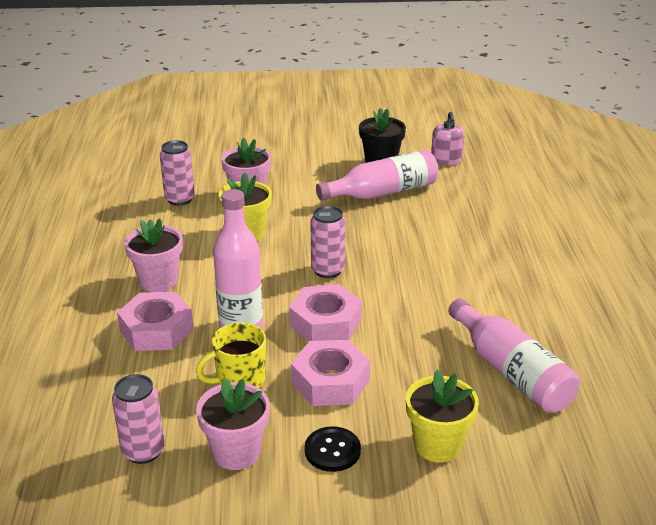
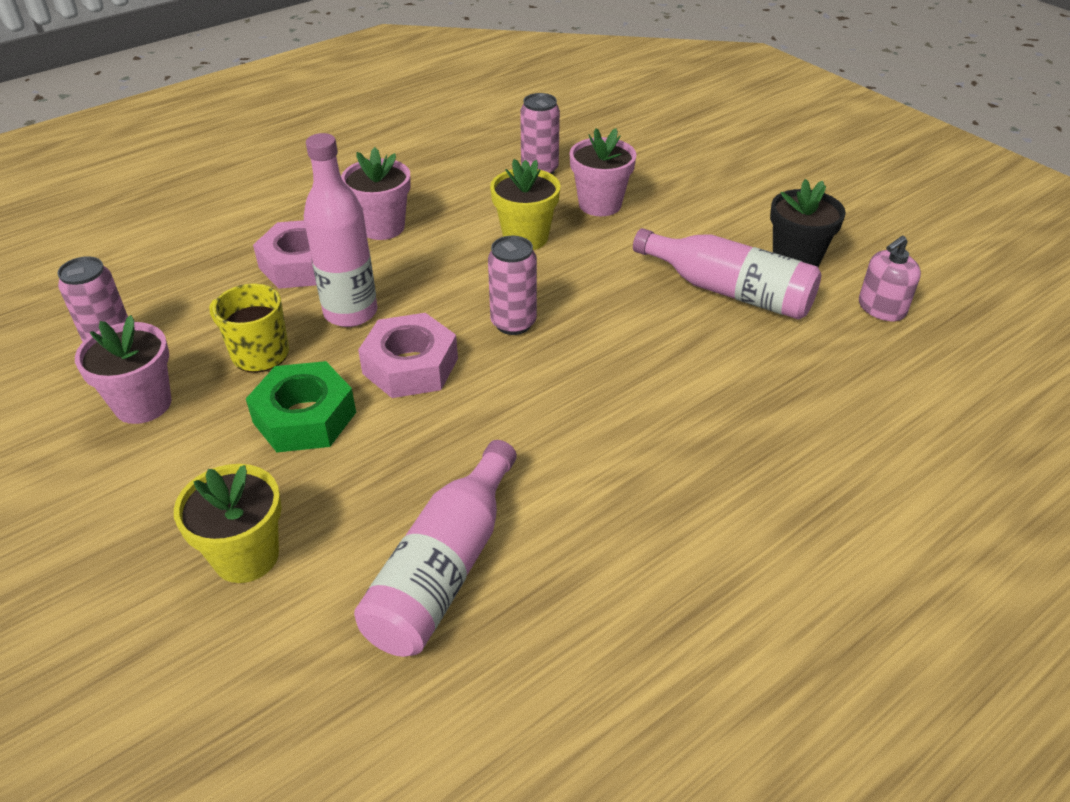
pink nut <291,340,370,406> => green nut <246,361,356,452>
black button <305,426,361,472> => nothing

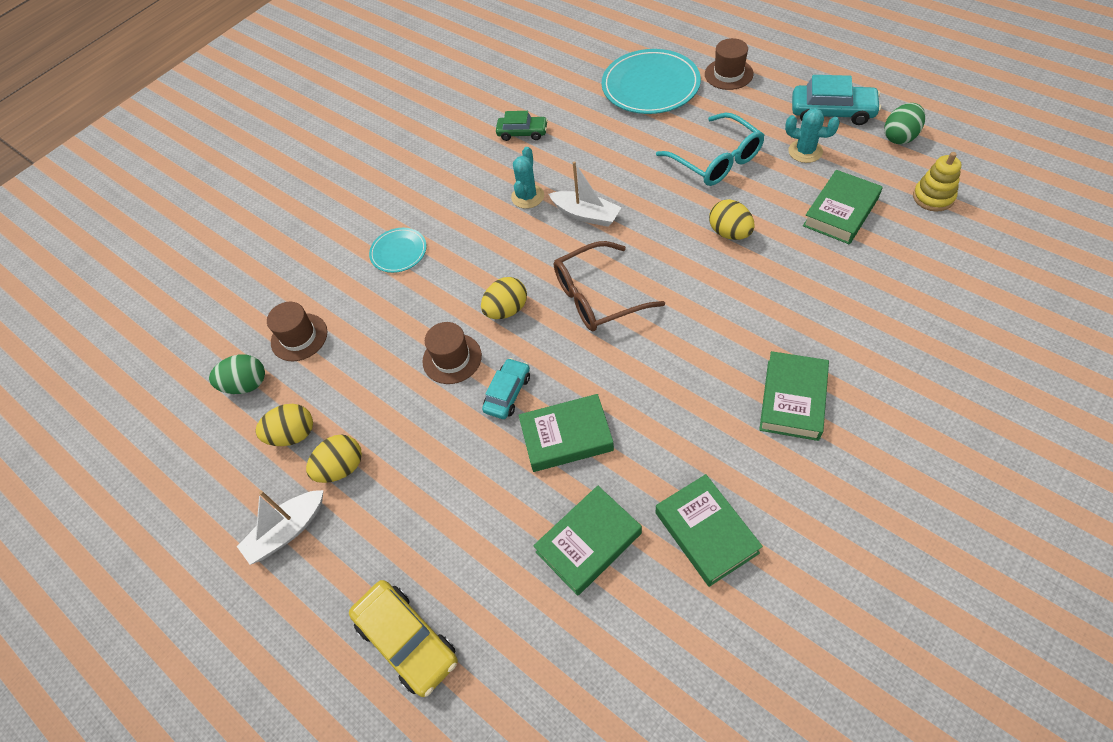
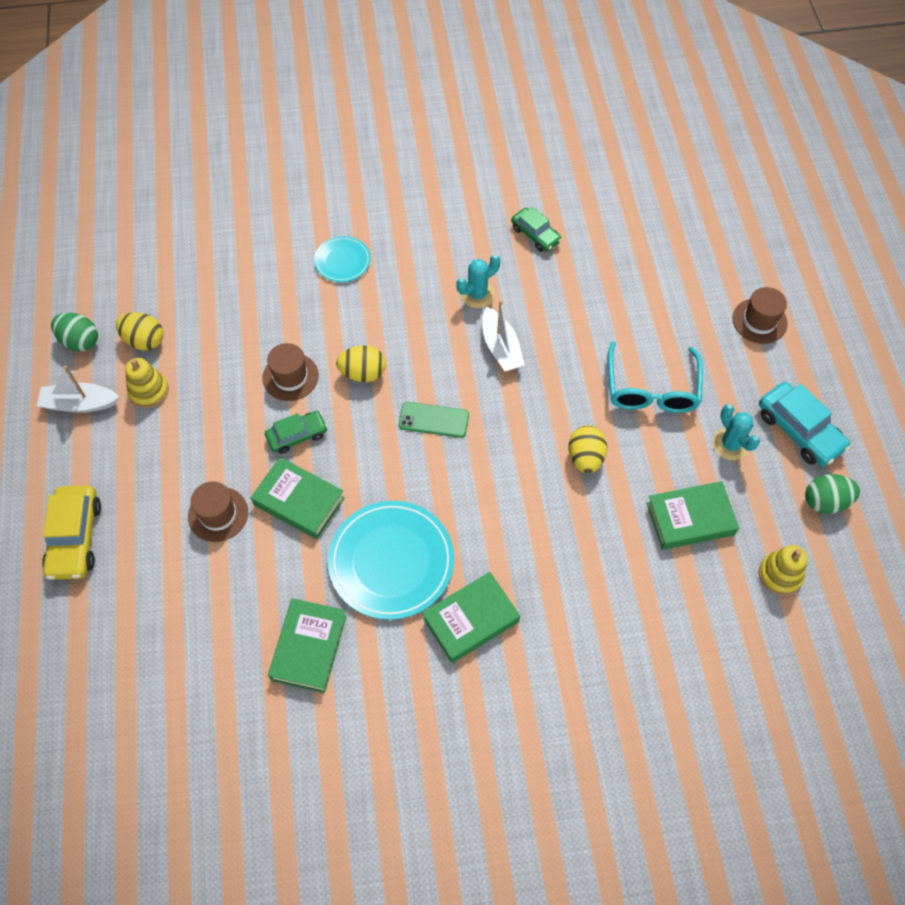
turquoise plate <602,49,701,114> => turquoise plate <328,501,454,620>, relocated
brown glasses <554,241,665,332> => green phone <399,402,469,438>
brown hat <267,302,327,361> => brown hat <188,481,248,542>, relocated
green egg <209,354,265,394> => green egg <51,313,98,351>, relocated
turquoise car <482,358,530,419> => green car <265,411,328,454>
yellow egg <306,435,362,483> => yellow stacking toy <125,358,169,408>
green book <533,486,642,596> => nothing

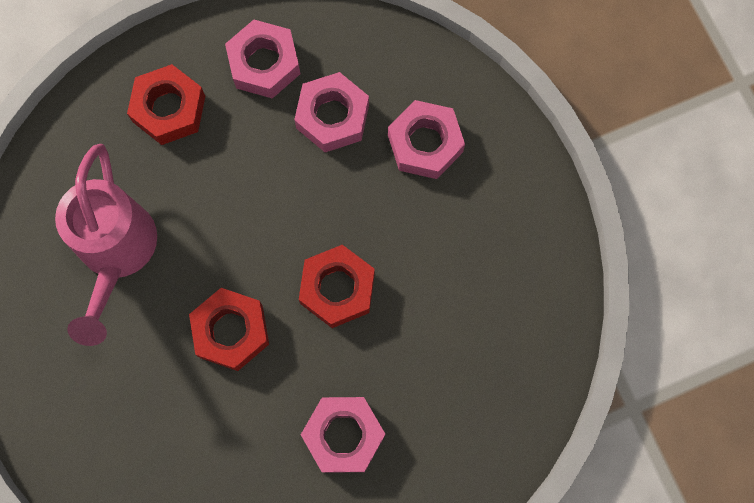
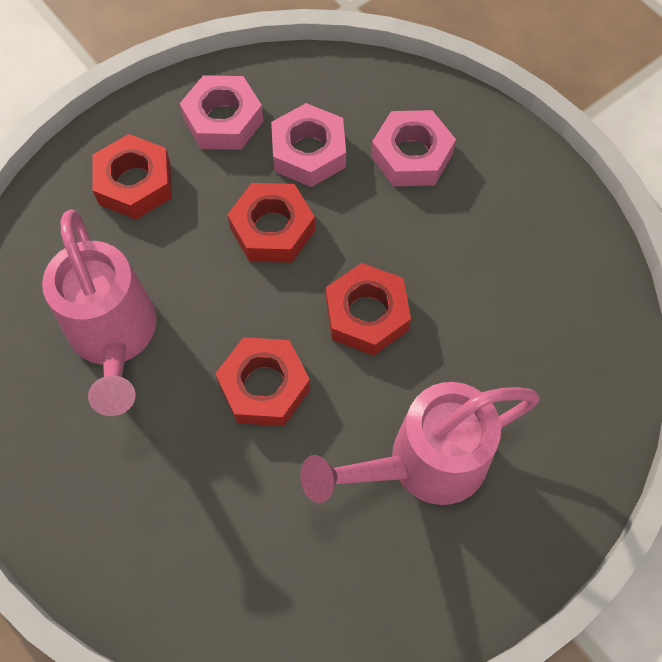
pink nut <301,397,385,473> => pink watering can <300,382,540,505>
nothing => red nut <227,183,315,263>

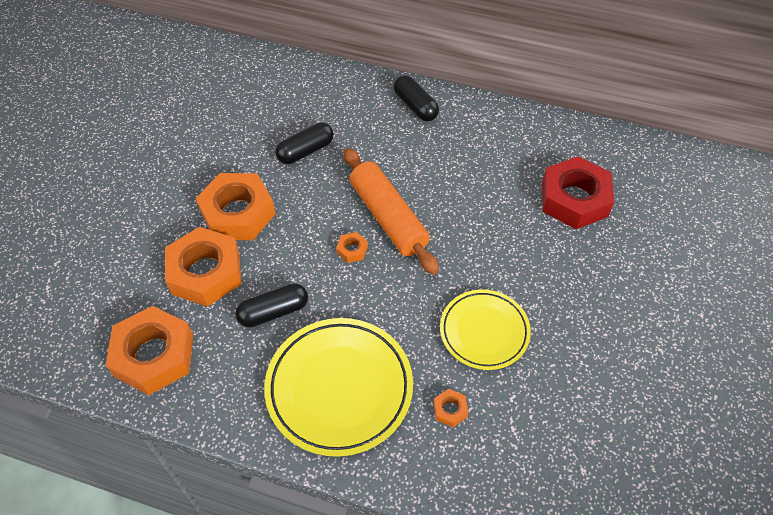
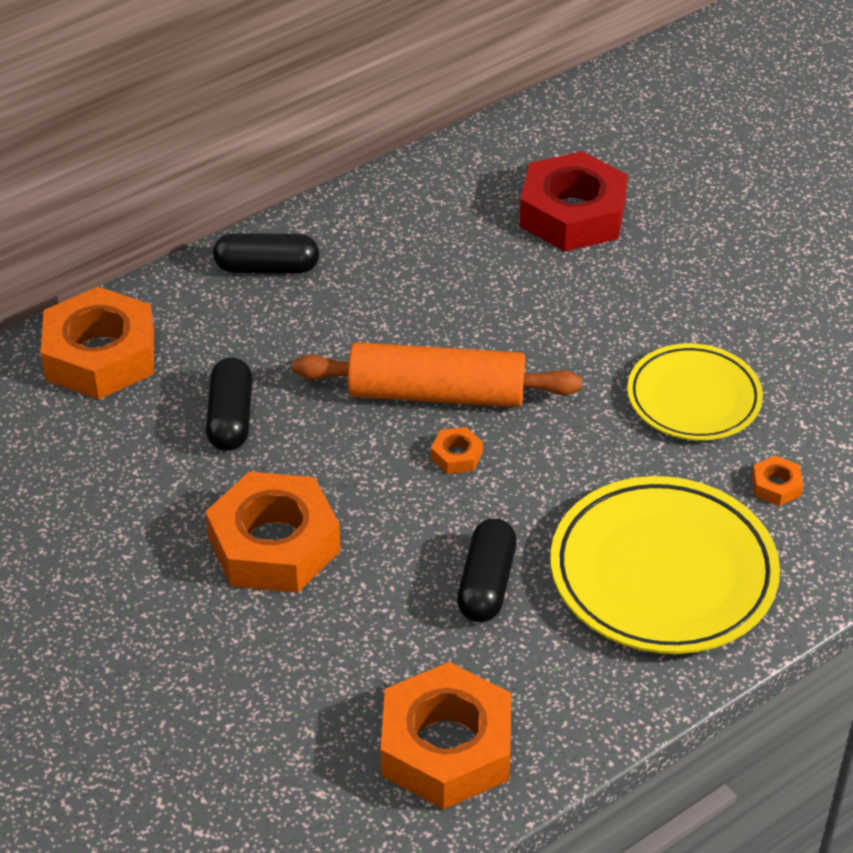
orange nut <165,227,242,307> => orange nut <41,287,154,399>, relocated

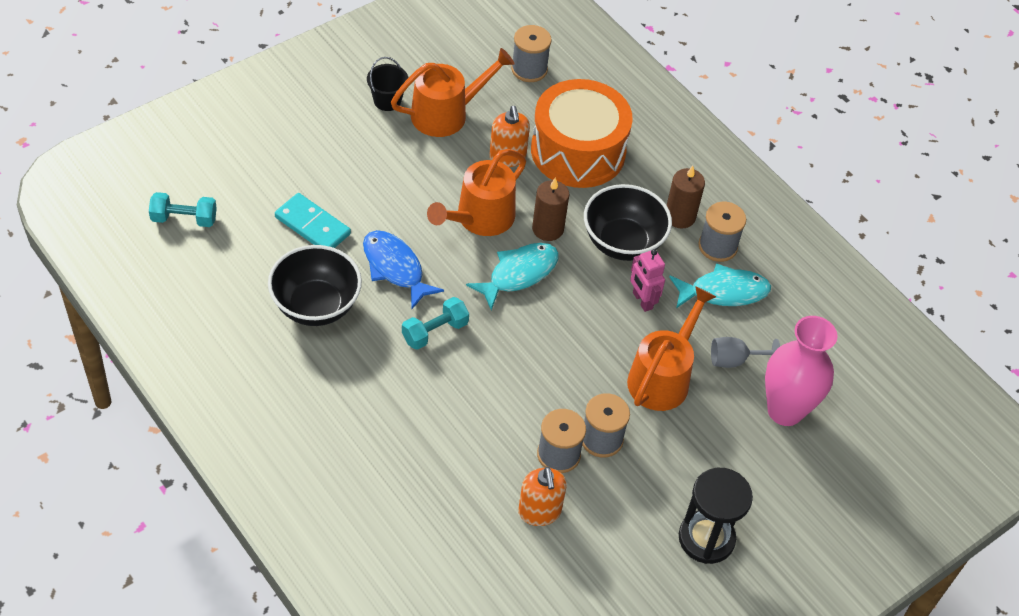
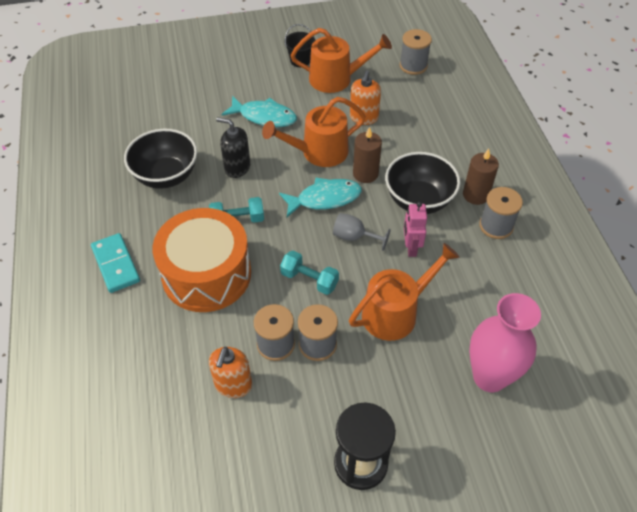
orange drum <531,79,633,188> => orange drum <153,208,251,312>, relocated
turquoise dumbbell <149,192,217,227> => turquoise dumbbell <280,251,339,295>, relocated
turquoise domino <275,193,351,248> => turquoise domino <91,233,140,293>, relocated
blue fish <363,230,444,309> => black soap dispenser <216,117,250,178>
turquoise fish <669,263,771,308> => turquoise fish <222,96,297,127>, relocated
grey goblet <711,337,780,368> => grey goblet <333,213,391,251>, relocated

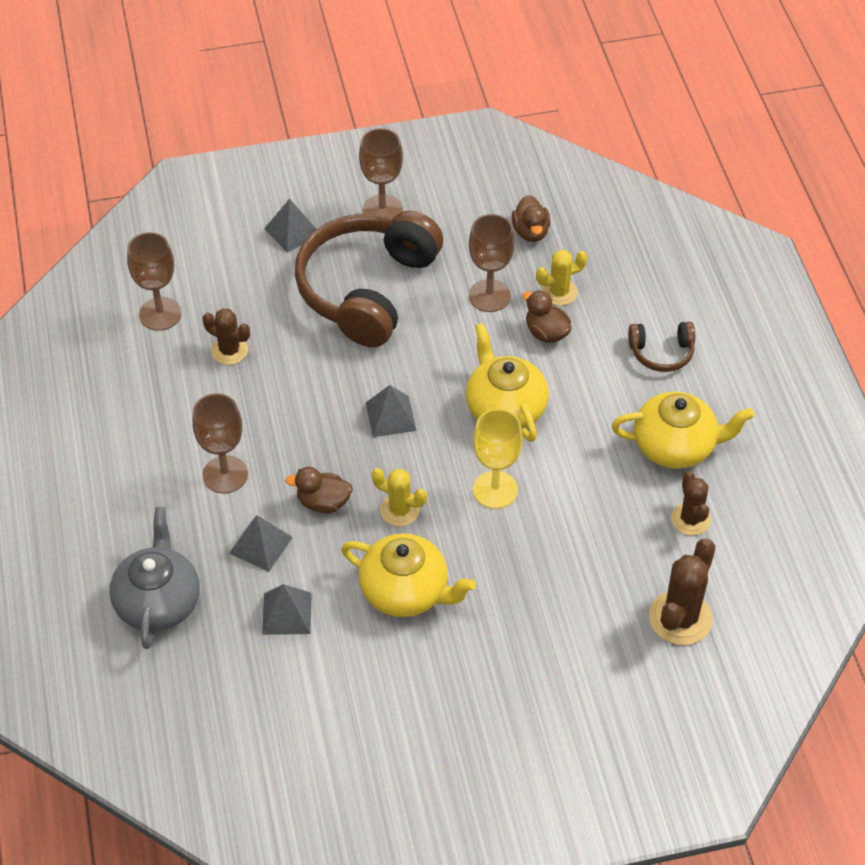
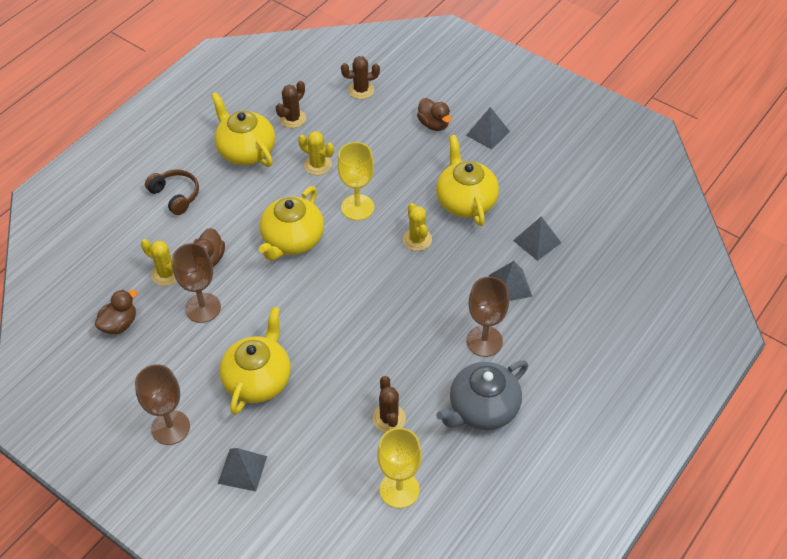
brown headphones <295,211,443,347> => yellow teapot <219,307,291,415>
brown goblet <127,232,182,331> => yellow goblet <377,428,422,508>
grey pyramid <365,385,417,437> => grey pyramid <466,107,510,150>, relocated
brown duck <285,467,353,513> => brown duck <417,98,451,131>, relocated
grey teapot <110,507,200,649> => grey teapot <436,360,528,430>, relocated
brown cactus <649,538,715,645> => brown cactus <341,56,380,99>, x0.65
nothing => yellow cactus <298,131,334,175>

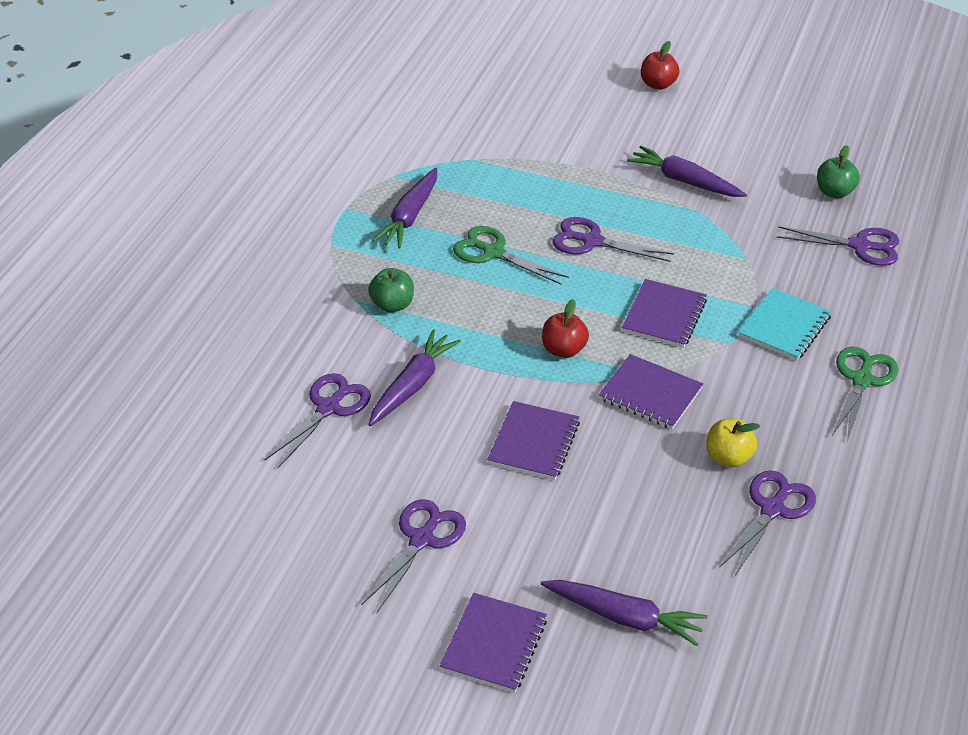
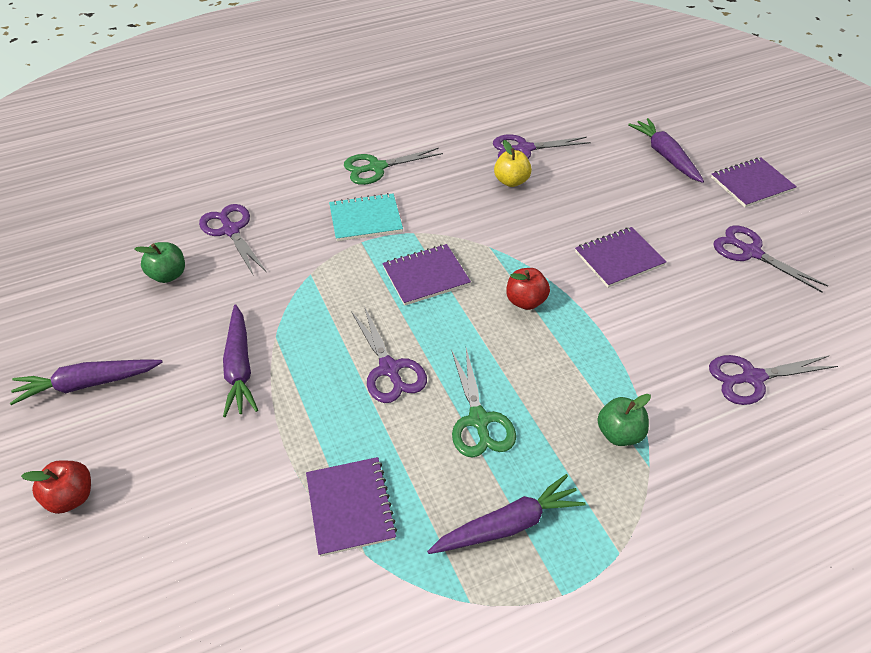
purple carrot <369,329,461,426> => purple carrot <10,359,163,405>, relocated
purple notebook <599,354,703,429> => purple notebook <306,457,397,557>, relocated
purple scissors <361,499,466,613> => purple scissors <713,226,828,292>, 60 degrees clockwise

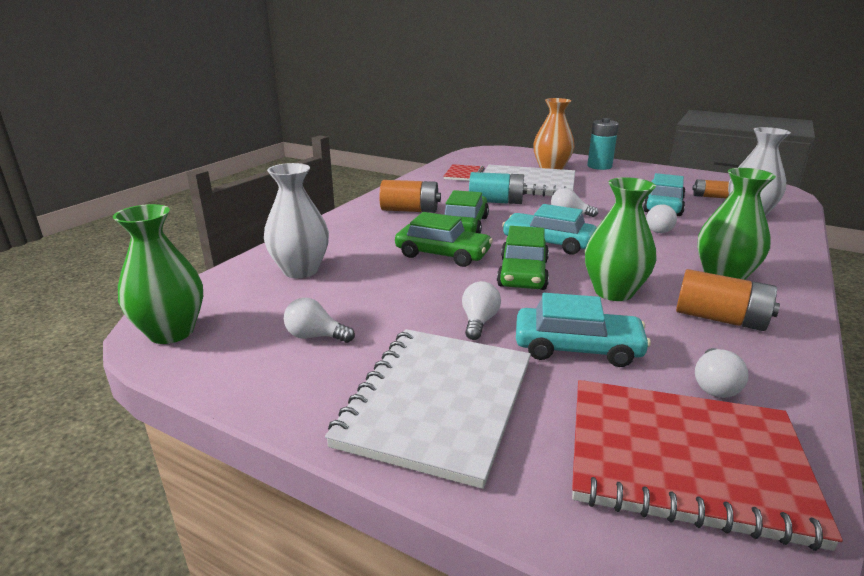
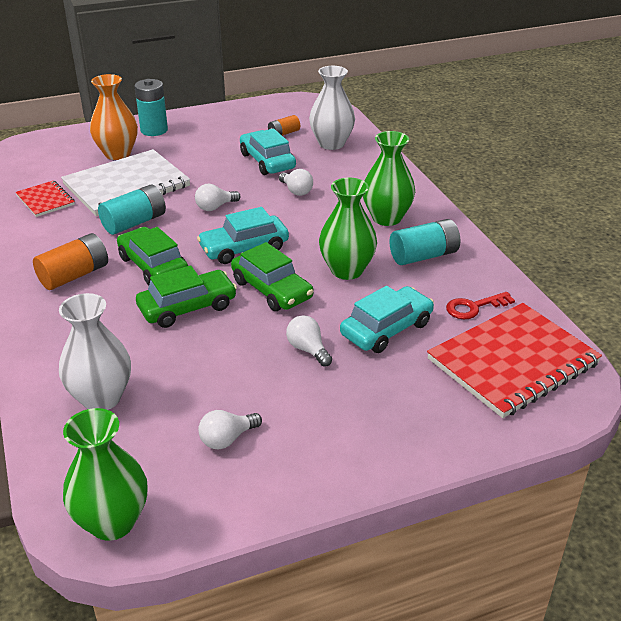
orange battery <676,269,780,331> => turquoise battery <389,219,460,265>
white notebook <325,329,531,489> => nothing
white light bulb <695,348,749,398> => red key <446,292,515,319>

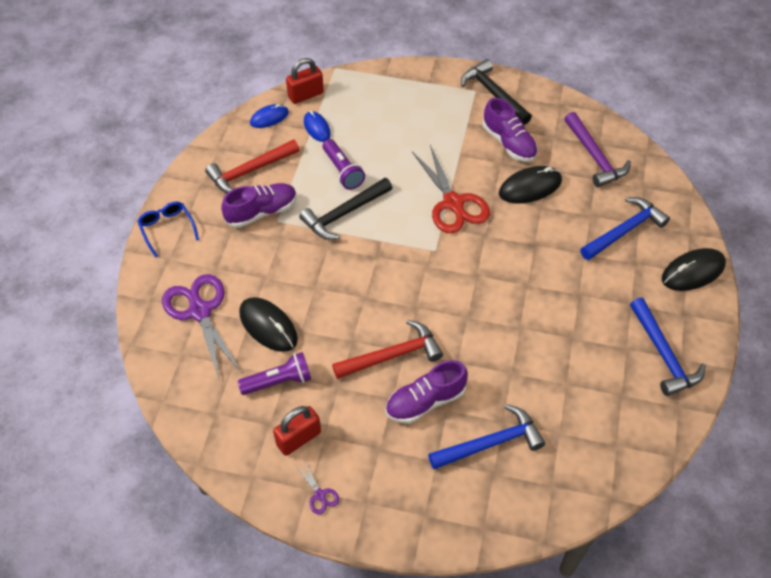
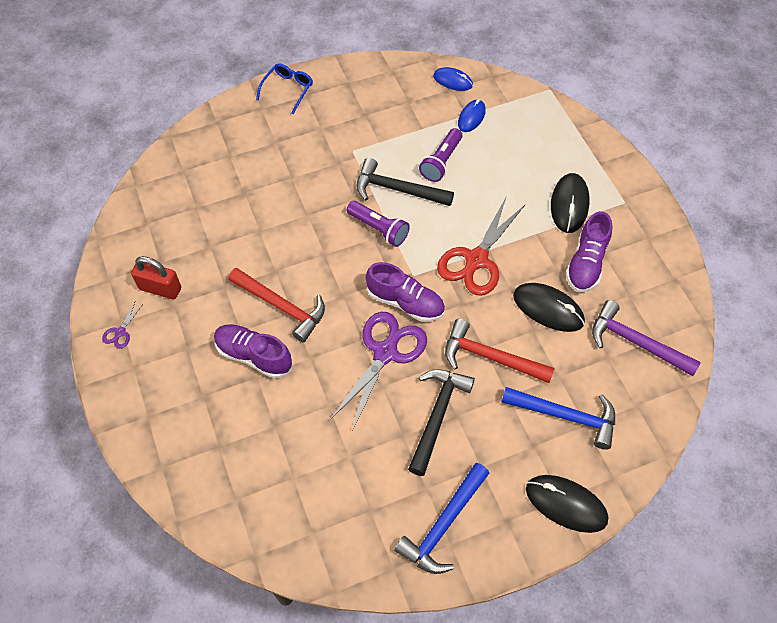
red padlock <286,58,324,104> => nothing
black hammer <461,59,532,125> => black hammer <408,369,475,476>, relocated
purple hammer <564,112,631,187> => purple hammer <592,300,701,376>, 90 degrees clockwise
red hammer <205,139,299,193> => red hammer <445,319,555,383>, relocated
purple shoe <221,183,297,228> => purple shoe <366,262,445,322>, relocated
purple scissors <162,274,242,381> => purple scissors <330,312,427,430>, relocated
black mouse <239,297,298,352> => black mouse <551,173,590,233>, relocated
purple flashlight <238,352,311,395> => purple flashlight <347,201,410,247>, relocated
blue hammer <428,404,545,469> => nothing

